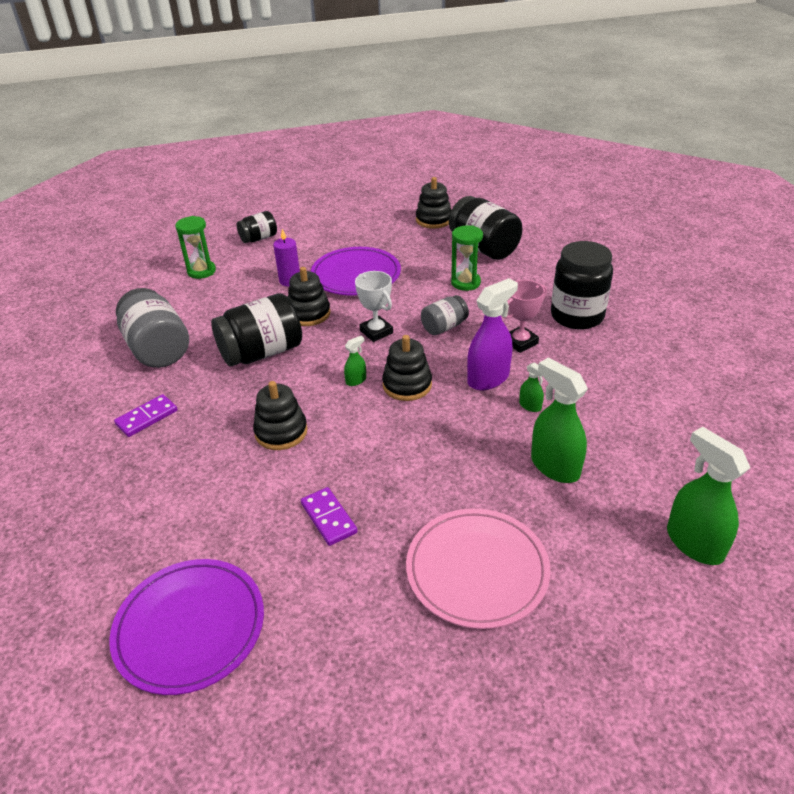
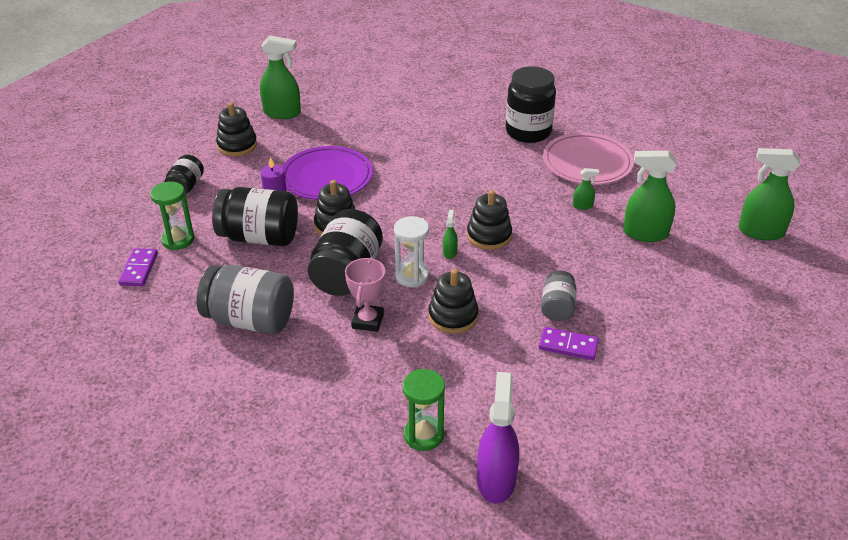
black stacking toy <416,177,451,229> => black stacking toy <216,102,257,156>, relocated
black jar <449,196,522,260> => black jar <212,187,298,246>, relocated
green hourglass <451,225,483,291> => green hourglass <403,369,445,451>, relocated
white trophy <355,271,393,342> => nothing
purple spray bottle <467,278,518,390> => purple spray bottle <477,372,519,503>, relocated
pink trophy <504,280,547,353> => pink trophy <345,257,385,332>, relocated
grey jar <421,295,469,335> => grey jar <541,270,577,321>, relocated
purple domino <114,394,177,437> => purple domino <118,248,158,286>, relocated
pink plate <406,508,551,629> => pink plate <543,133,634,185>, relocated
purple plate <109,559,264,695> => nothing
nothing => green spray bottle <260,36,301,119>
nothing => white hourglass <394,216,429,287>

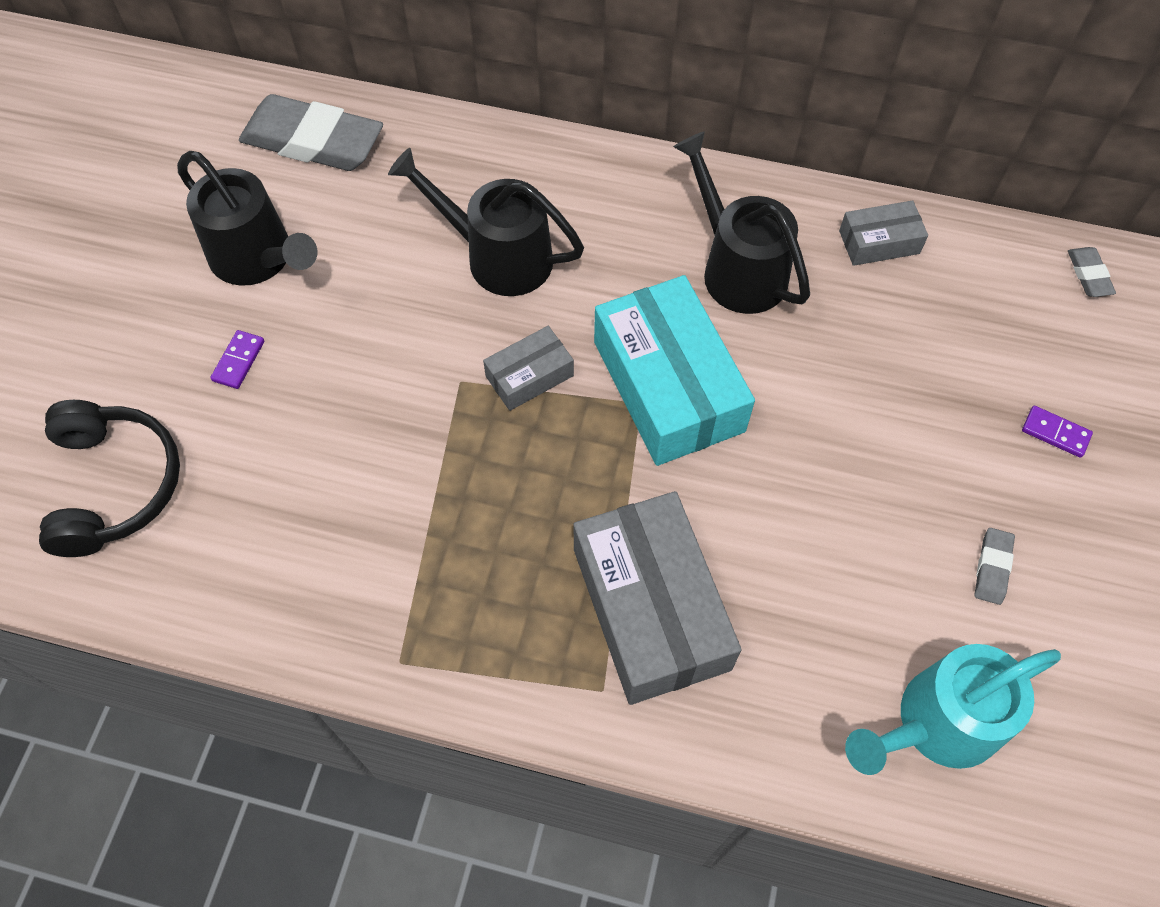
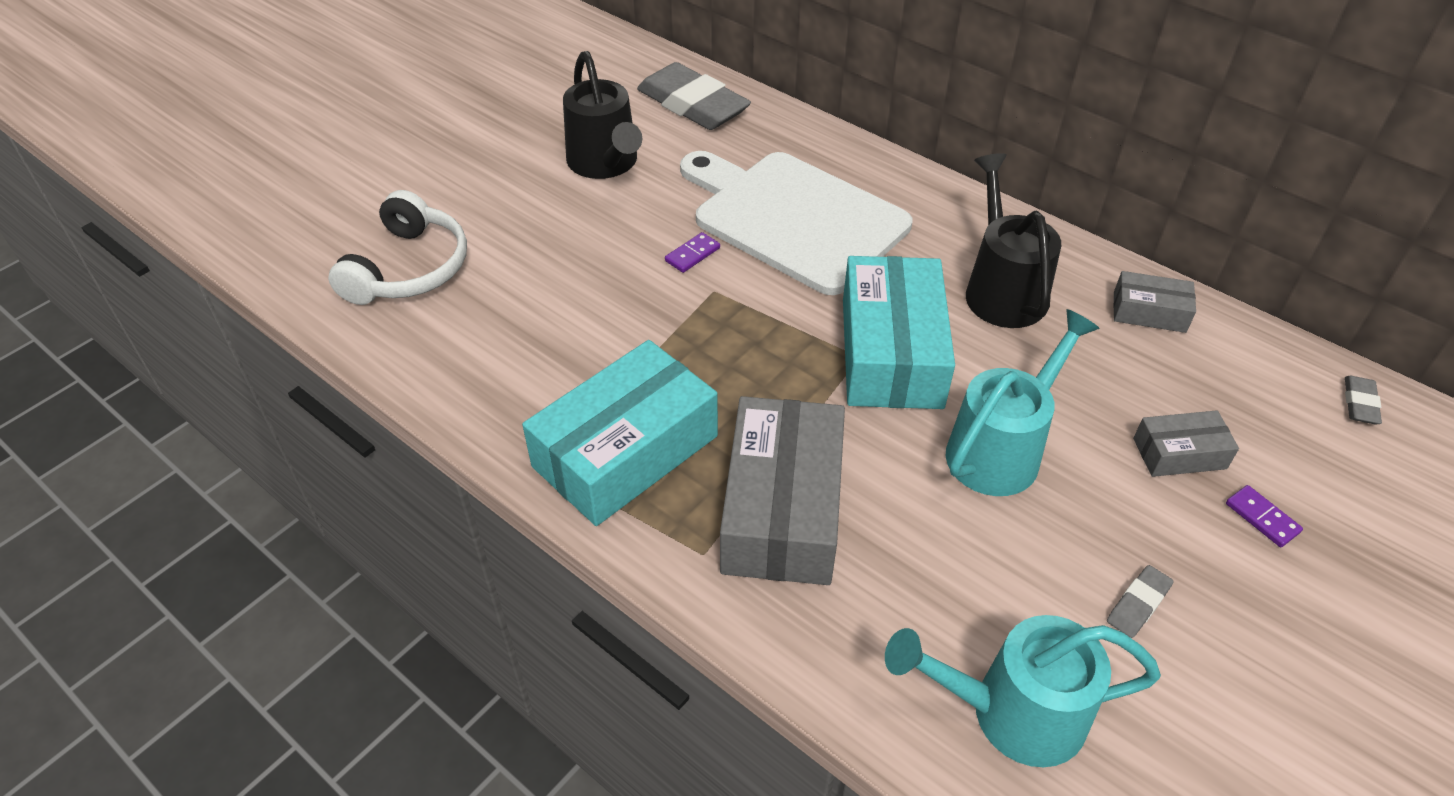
black watering can <388,148,584,296> => white cutting board <680,151,912,295>
grey box <483,326,574,411> => grey box <1133,410,1239,477>, relocated
purple domino <210,330,264,389> => purple domino <665,232,720,273>, relocated
black headphones <39,400,180,557> => white headphones <328,190,467,305>
nothing => turquoise watering can <946,309,1099,496>
nothing => turquoise box <522,340,718,526>

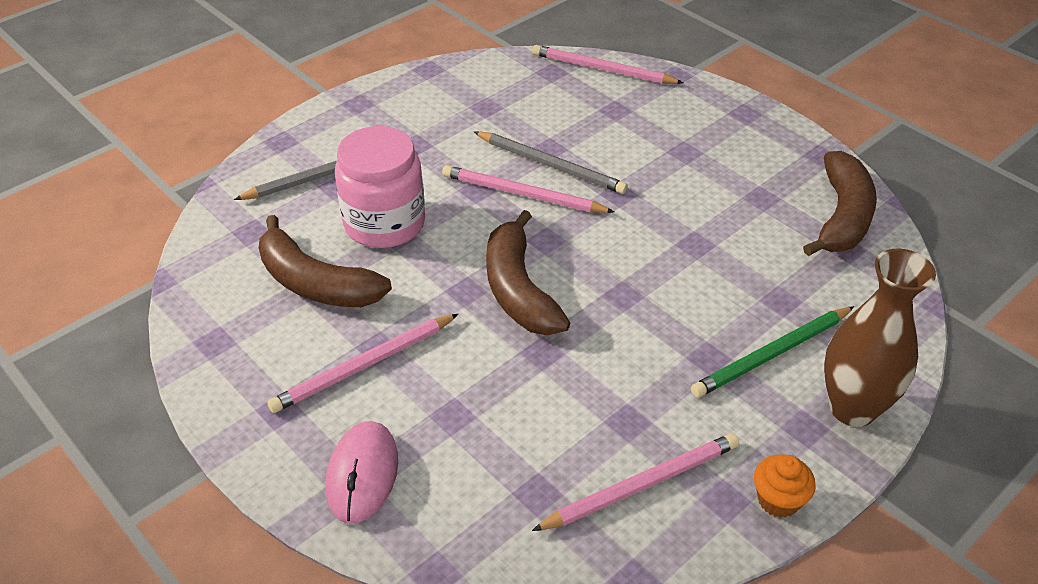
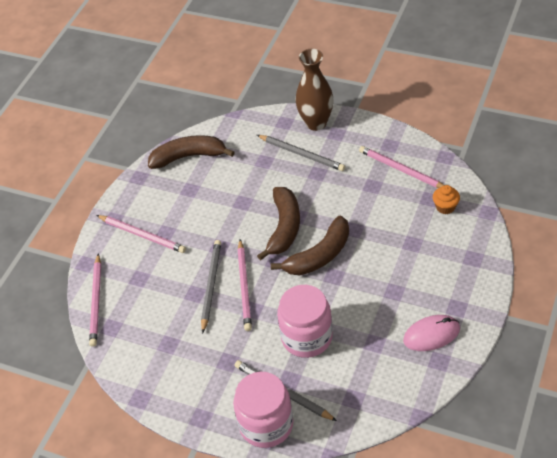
brown banana <259,215,392,307> => brown banana <257,187,300,261>, relocated
green pencil <691,306,854,397> => grey pencil <257,135,345,171>
pink pencil <267,314,458,413> => pink pencil <96,215,186,253>, relocated
pink mouse <326,421,398,524> => pink mouse <403,315,460,351>, relocated
orange cupcake <754,454,816,518> => orange cupcake <433,185,460,214>, relocated
nothing => pink jar <233,372,293,448>

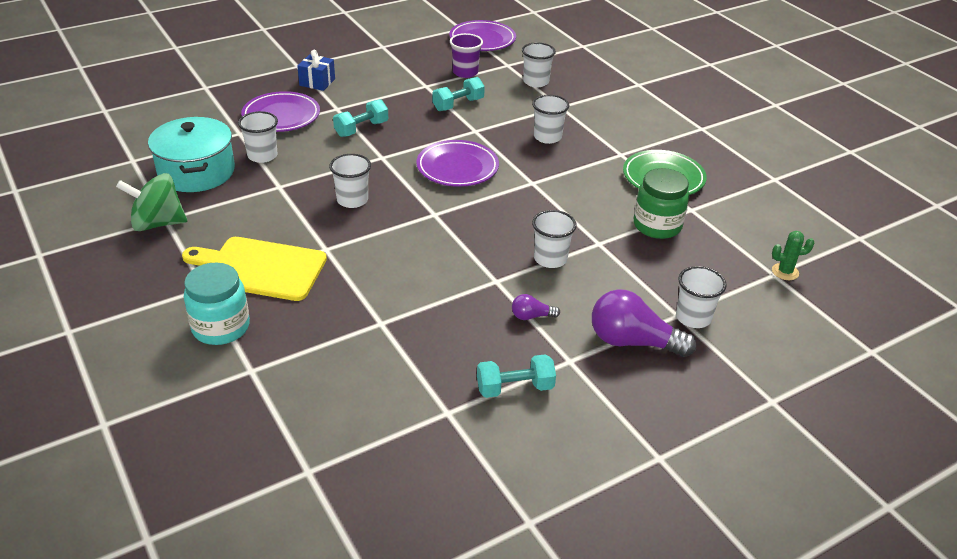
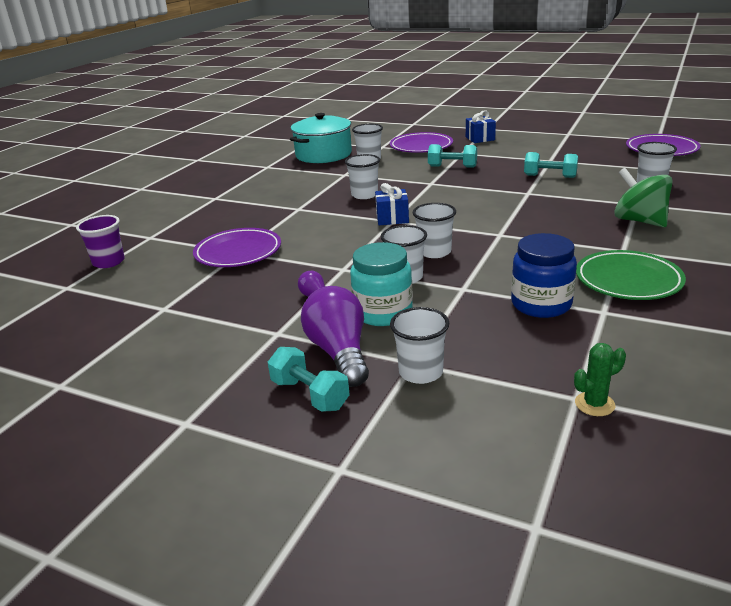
purple cup <450,33,483,78> => purple cup <76,215,125,268>, relocated
white cup <532,95,569,144> => white cup <413,203,456,258>, relocated
purple plate <416,140,499,187> => purple plate <193,228,281,267>, relocated
green jar <634,168,689,239> => blue jar <511,233,577,318>
green spinning top <116,173,187,231> => green spinning top <614,168,673,227>, relocated
green cactus <772,231,814,280> => green cactus <574,343,626,416>, 75 degrees counterclockwise
yellow cutting board <182,237,327,301> => nothing
turquoise jar <184,263,250,345> => turquoise jar <350,242,413,326>, relocated
turquoise dumbbell <477,354,556,398> => turquoise dumbbell <268,347,350,412>, relocated
nothing => blue gift <375,183,409,225>

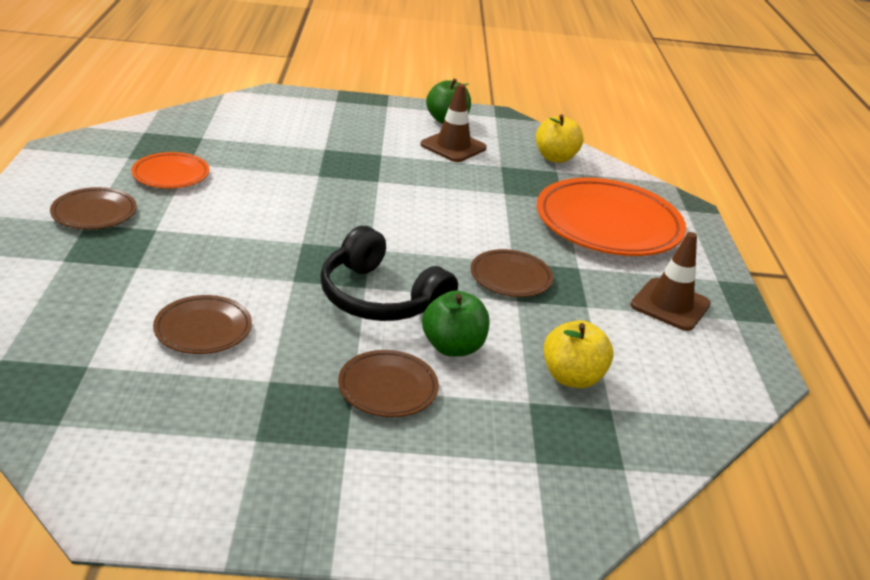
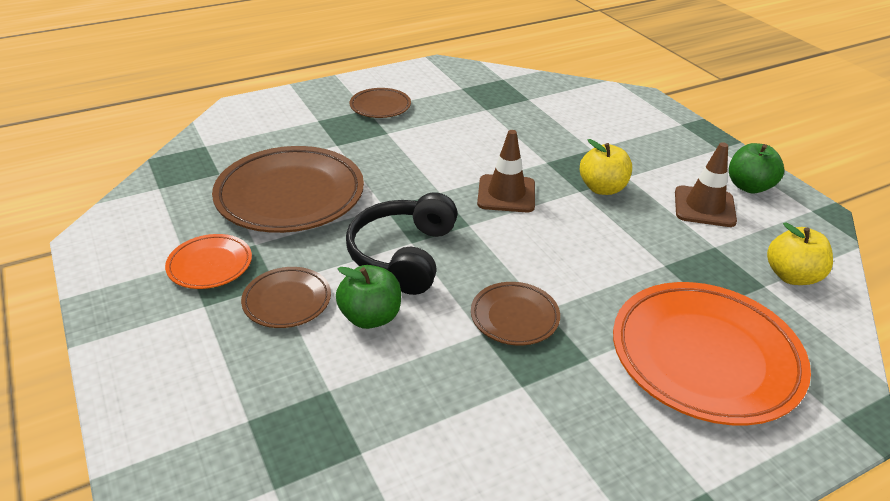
orange plate <131,152,209,188> => orange plate <165,234,252,289>, relocated
brown traffic cone <631,232,711,331> => brown traffic cone <477,130,535,212>, relocated
brown plate <153,295,252,354> => brown plate <212,146,364,233>, x2.00
yellow apple <543,320,614,388> => yellow apple <580,139,632,195>, relocated

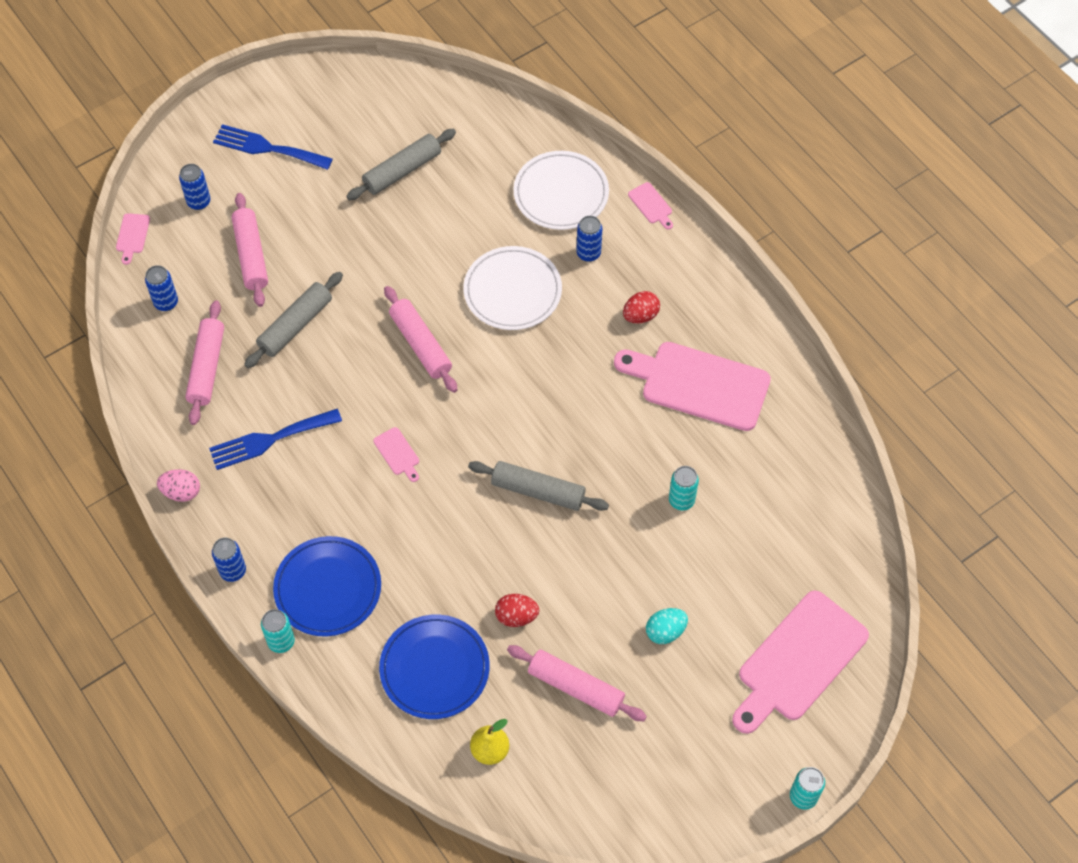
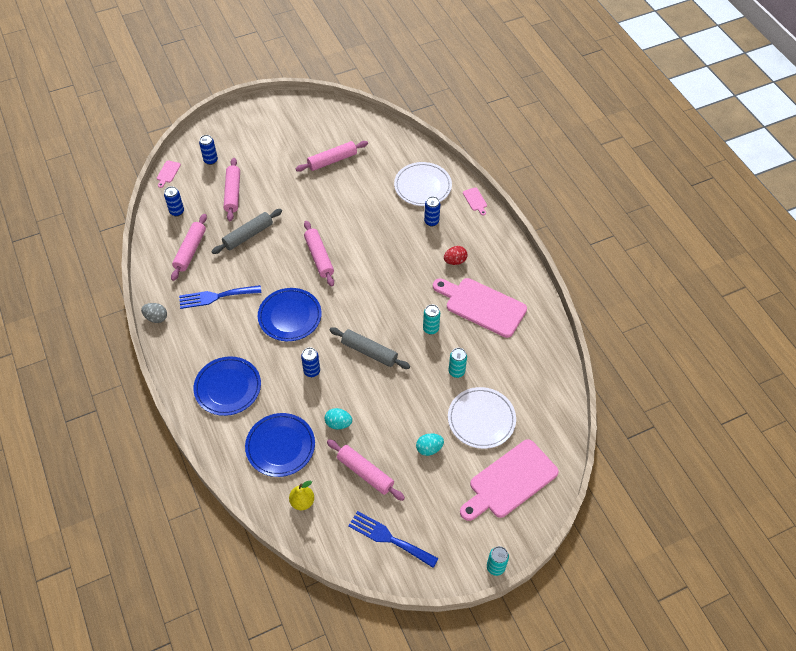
blue fork <213,124,333,170> => blue fork <348,511,439,568>, relocated
grey rolling pin <346,129,456,200> => pink rolling pin <295,141,368,172>
white plate <463,246,562,330> => white plate <448,387,516,449>, relocated
pink cutting board <373,427,419,482> => blue plate <258,288,322,341>
pink egg <157,469,200,502> => grey egg <141,303,167,323>
blue can <212,537,246,582> => blue can <301,347,320,377>, relocated
red egg <495,594,539,627> => turquoise egg <325,408,352,429>
turquoise can <261,609,295,653> => turquoise can <423,304,440,334>, relocated

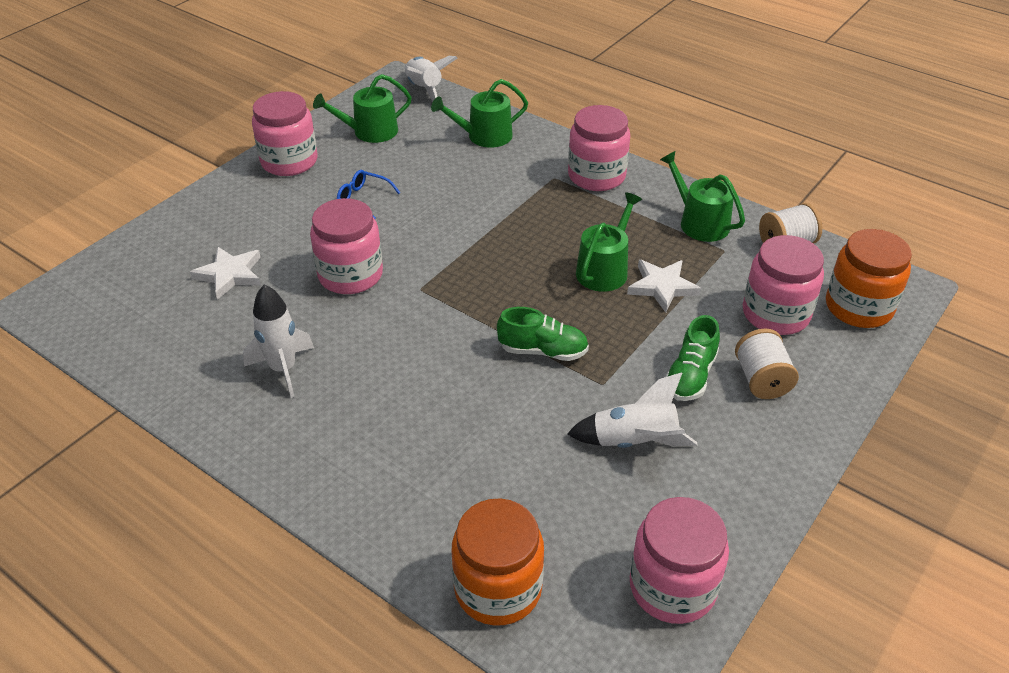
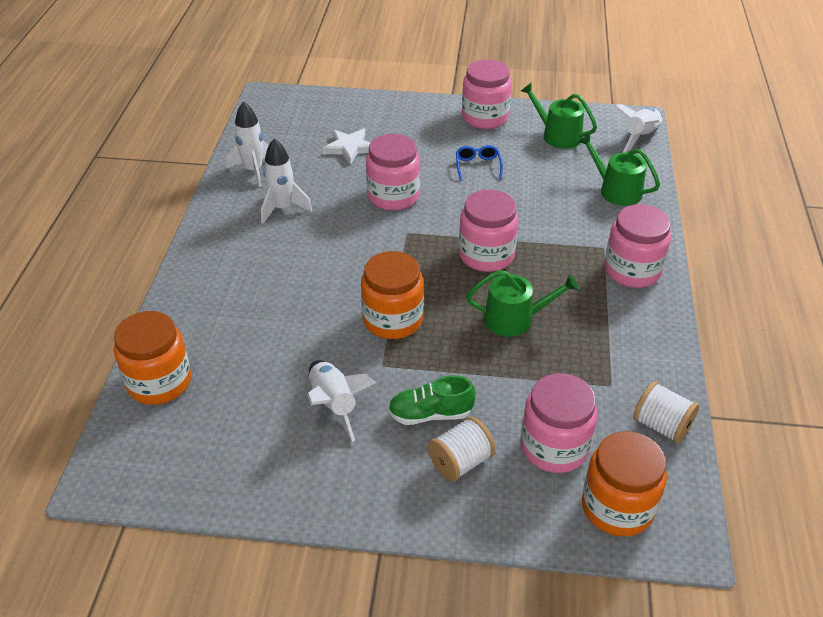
green watering can <660,151,745,242> => nothing
white star <627,260,701,313> => nothing
green shoe <497,307,589,361> => orange jar <361,251,424,339>
pink jar <630,497,729,624> => pink jar <459,190,519,272>, relocated
nothing => white rocket <226,101,269,187>

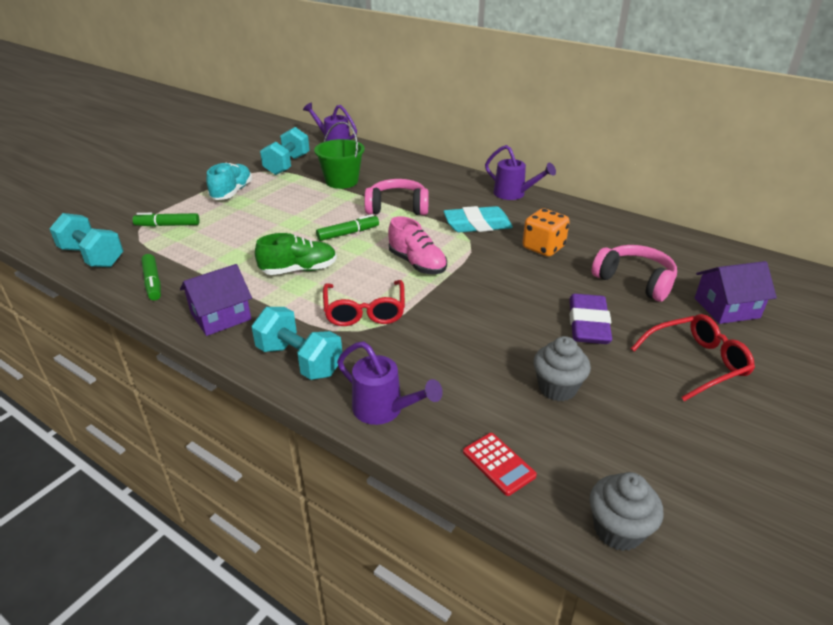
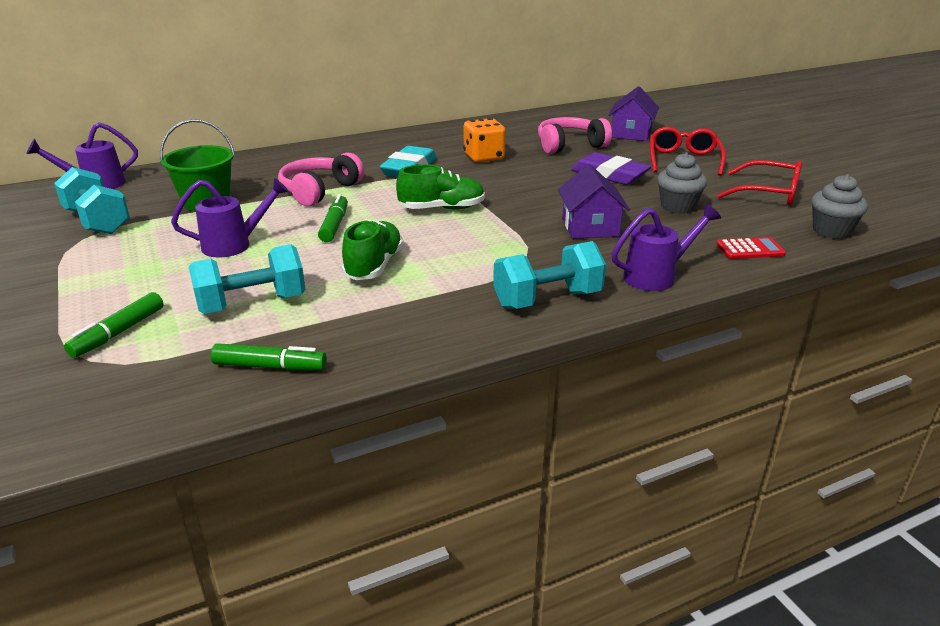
purple watering can <485,145,556,200> => purple watering can <171,178,289,257>, relocated
turquoise shoe <206,162,252,200> => nothing
turquoise dumbbell <49,213,123,267> => turquoise dumbbell <189,244,306,314>, relocated
pink shoe <388,216,447,274> => green shoe <396,164,485,210>
purple house <180,264,252,336> => purple house <558,164,630,239>, relocated
red glasses <323,280,405,326> => red glasses <717,160,802,205>, relocated

